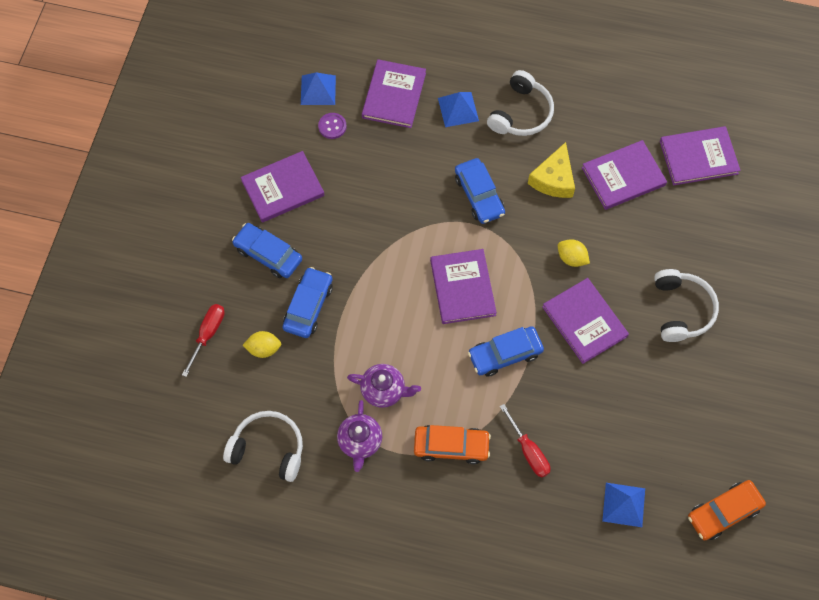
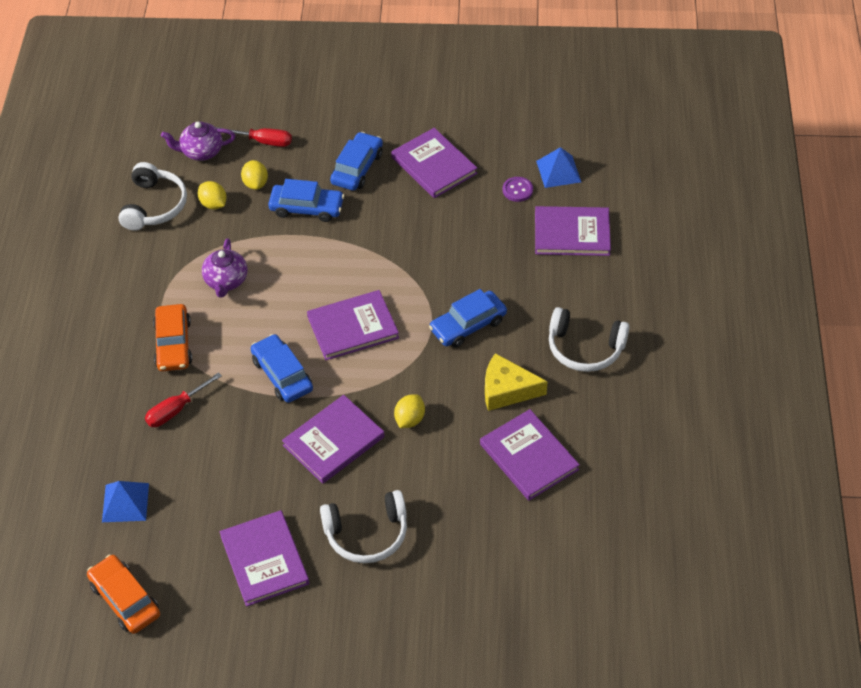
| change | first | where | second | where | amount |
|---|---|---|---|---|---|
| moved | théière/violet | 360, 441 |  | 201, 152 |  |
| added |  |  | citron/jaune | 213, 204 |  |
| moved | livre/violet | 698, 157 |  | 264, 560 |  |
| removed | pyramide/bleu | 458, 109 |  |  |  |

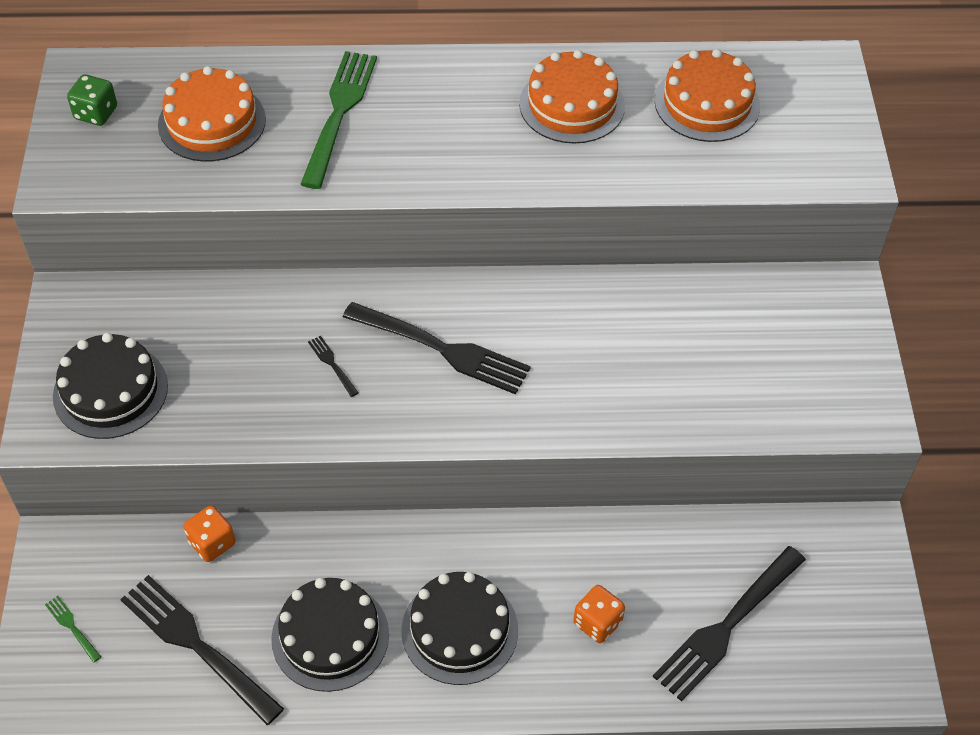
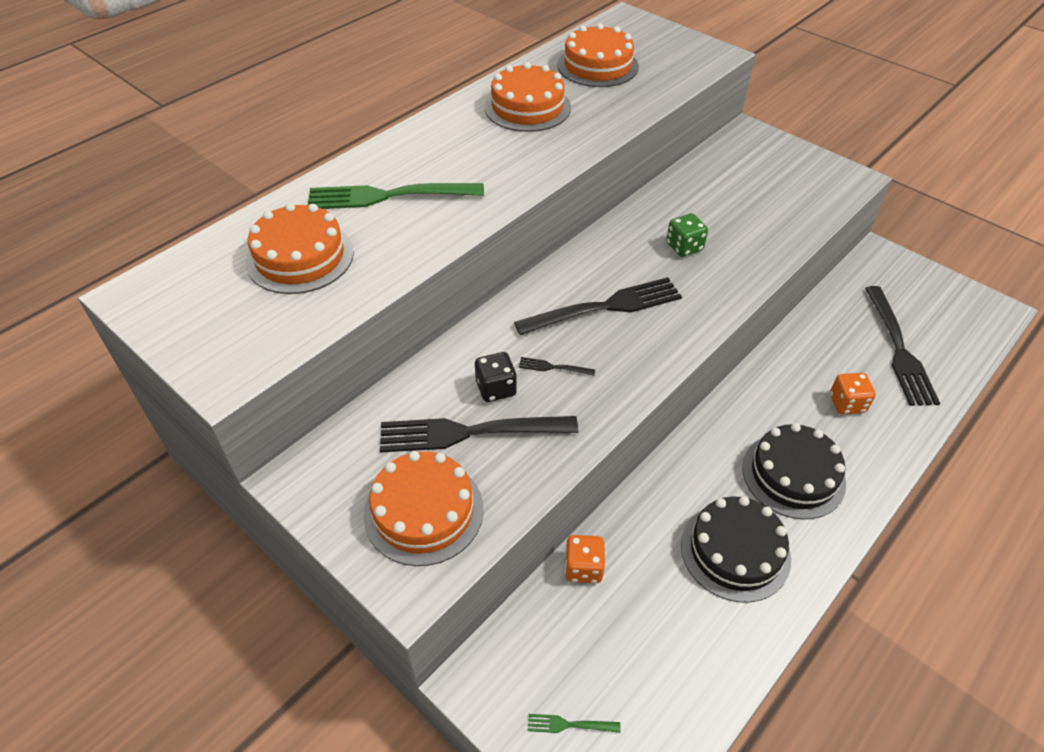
| change | first | where | second | where | amount |
|---|---|---|---|---|---|
| turned | fourchette/vert | 339, 113 |  | 388, 196 | 60 degrees counterclockwise |
| recoloured | gâteau/noir | 110, 391 | gâteau/orange | 423, 511 |  |
| moved | fourchette/noir | 197, 645 |  | 470, 432 |  |
| added |  |  | dé/noir | 496, 388 |  |
| moved | dé/vert | 96, 113 |  | 684, 247 |  |

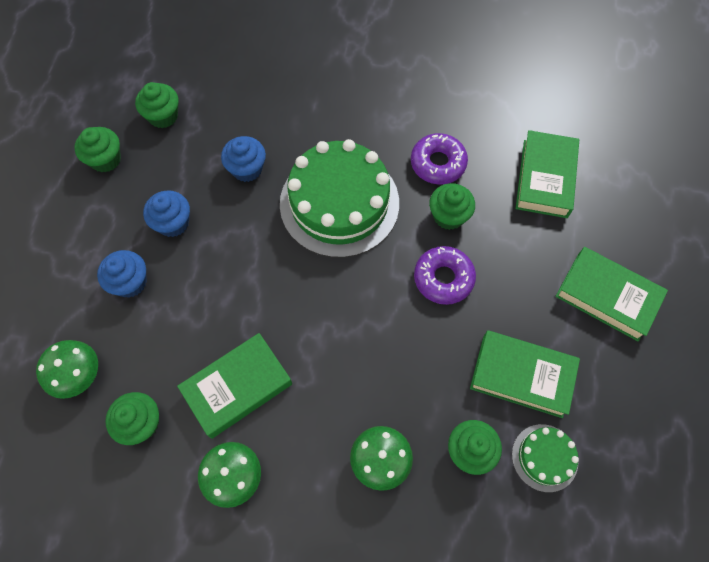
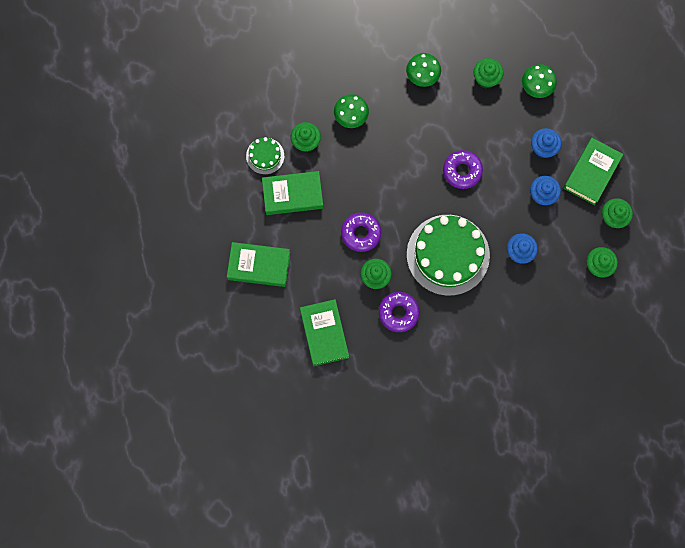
| change | first | where | second | where | amount |
|---|---|---|---|---|---|
| added |  |  | beignet/violet | 462, 171 |  |
| moved | livre/vert | 237, 387 |  | 591, 173 |  |

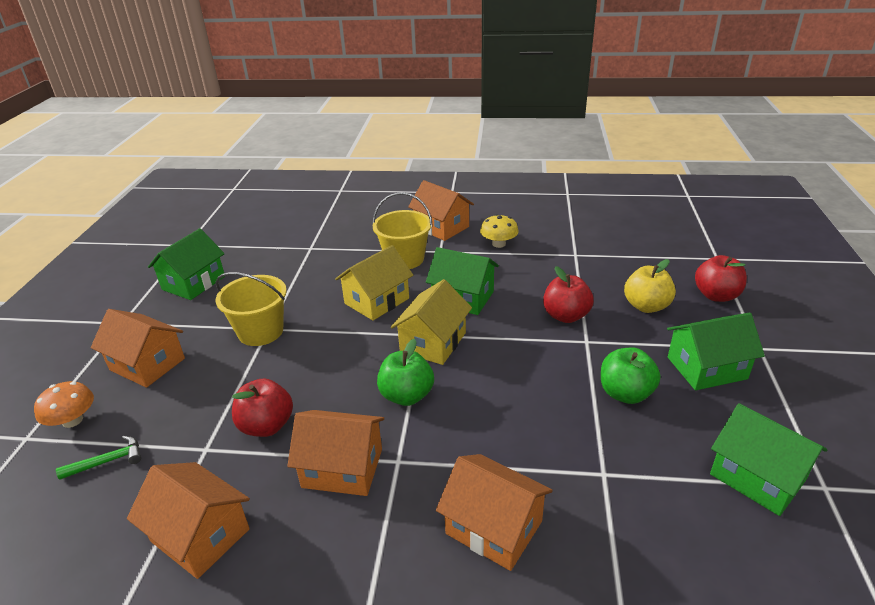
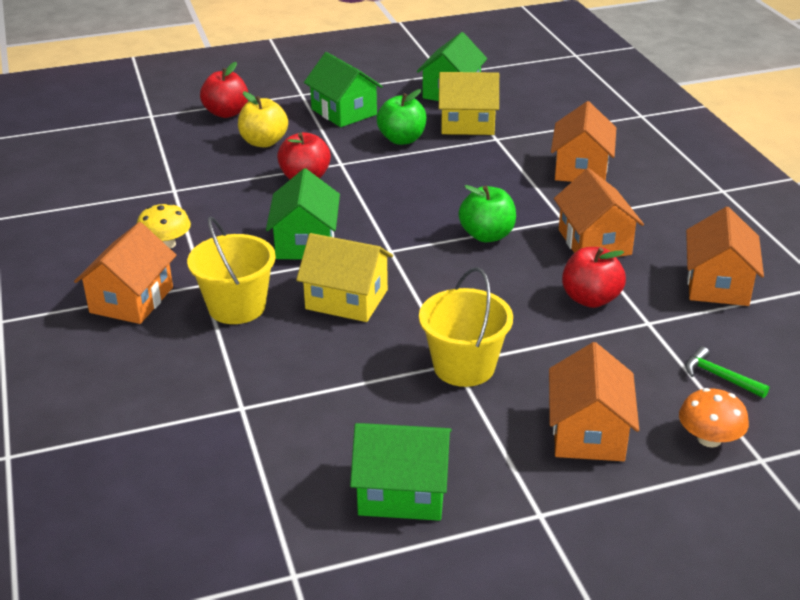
| change | first | where | second | where | amount |
|---|---|---|---|---|---|
| moved | maison/jaune | 433, 342 |  | 467, 124 |  |

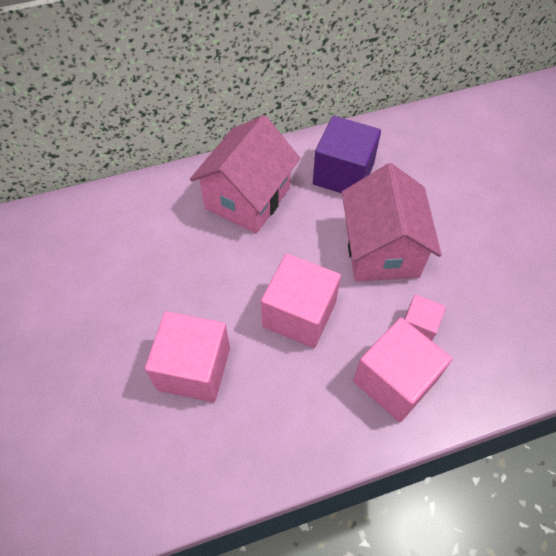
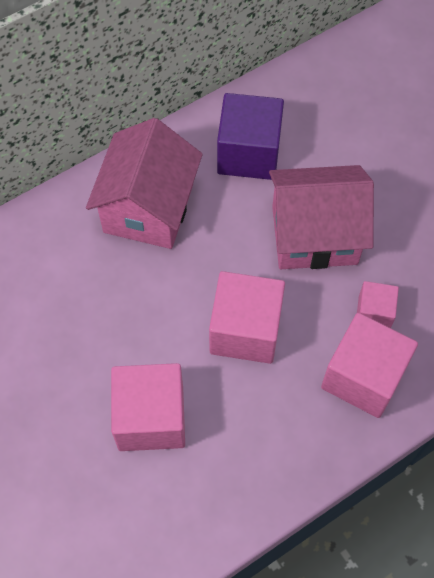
| change | first | where | second | where | amount |
|---|---|---|---|---|---|
| turned | maison/rose | 381, 249 |  | 314, 235 | 75 degrees counterclockwise |

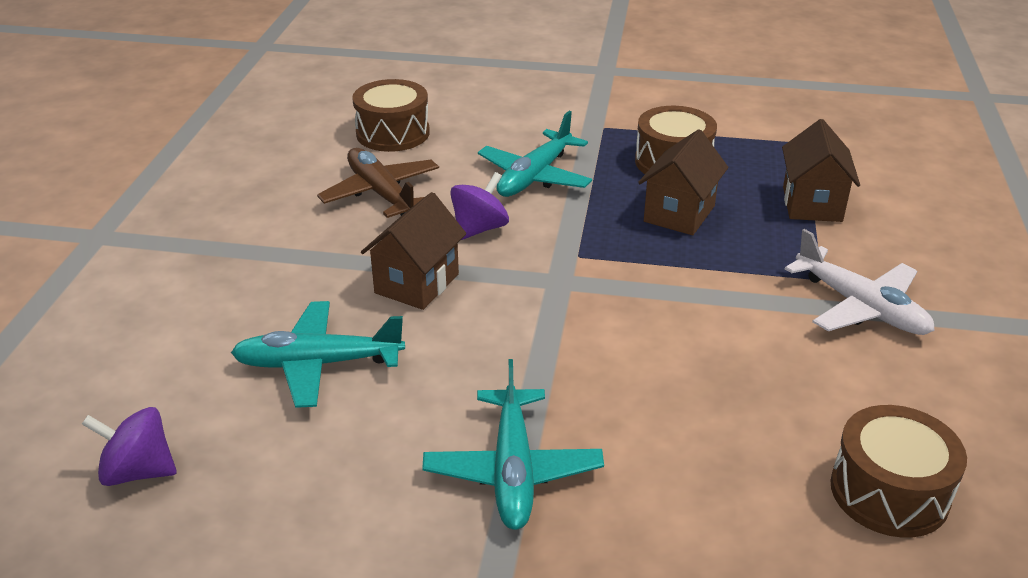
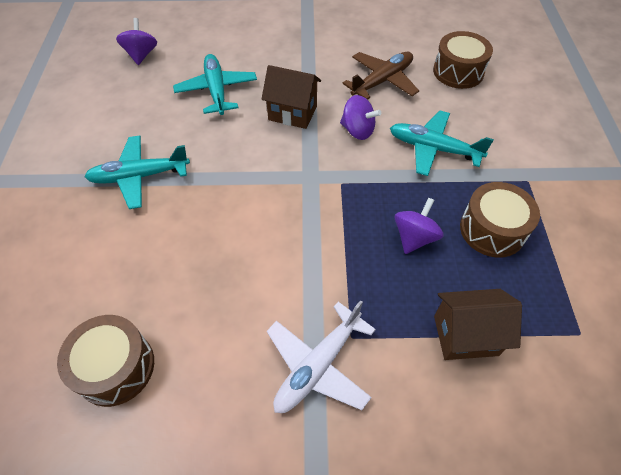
| change | first | where | second | where | amount |
|---|---|---|---|---|---|
| replaced | maison/marron | 679, 214 | toupie/violet | 414, 237 |  |

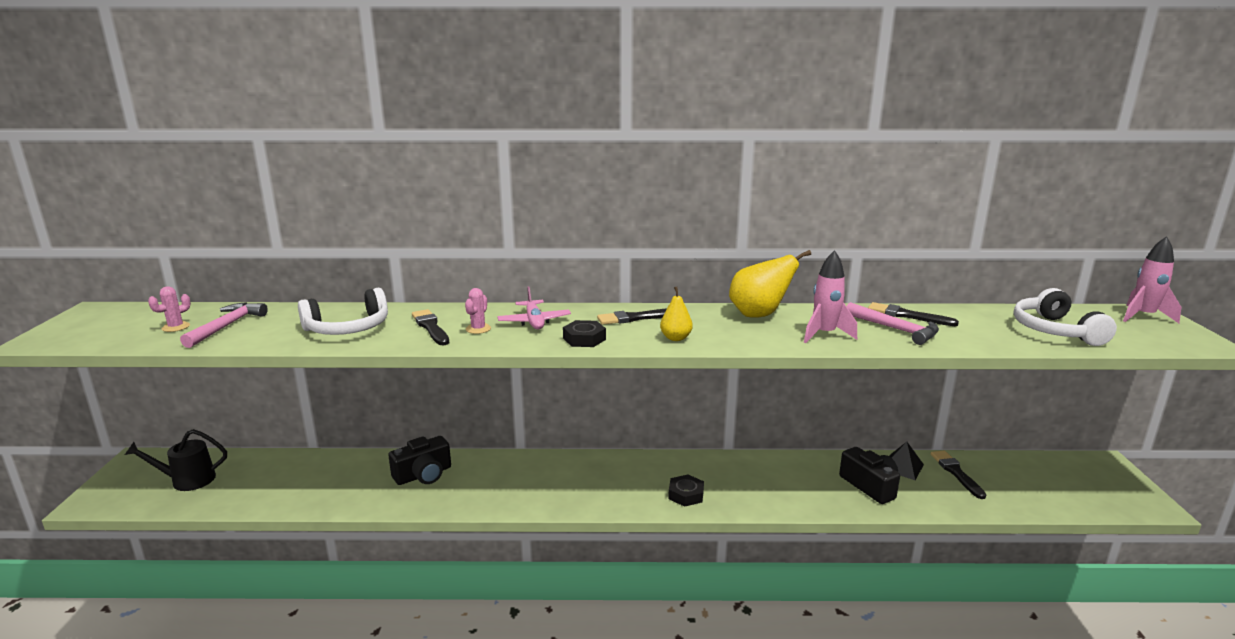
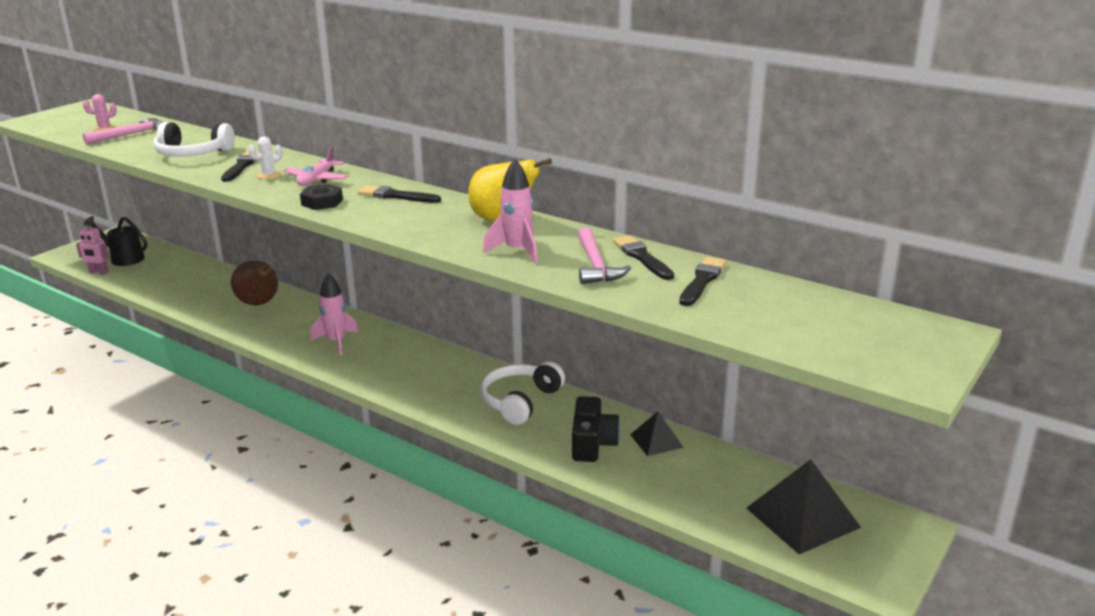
| change | first | where | second | where | amount |
|---|---|---|---|---|---|
| added |  |  | robot/rose | 98, 272 |  |
| replaced | appareil photo/noir | 423, 475 | poire/marron | 259, 304 |  |
| recoloured | cactus/rose | 478, 329 | cactus/blanc | 269, 175 |  |
| moved | fusée/rose | 1143, 316 |  | 336, 342 |  |
| moved | casque audio/blanc | 1055, 331 |  | 520, 401 |  |
| moved | pinceau/noir | 956, 473 |  | 702, 281 |  |
| added |  |  | pyramide/noir | 802, 517 |  |
| removed | poire/jaune | 676, 338 |  |  |  |
| removed | écrou/noir | 686, 494 |  |  |  |

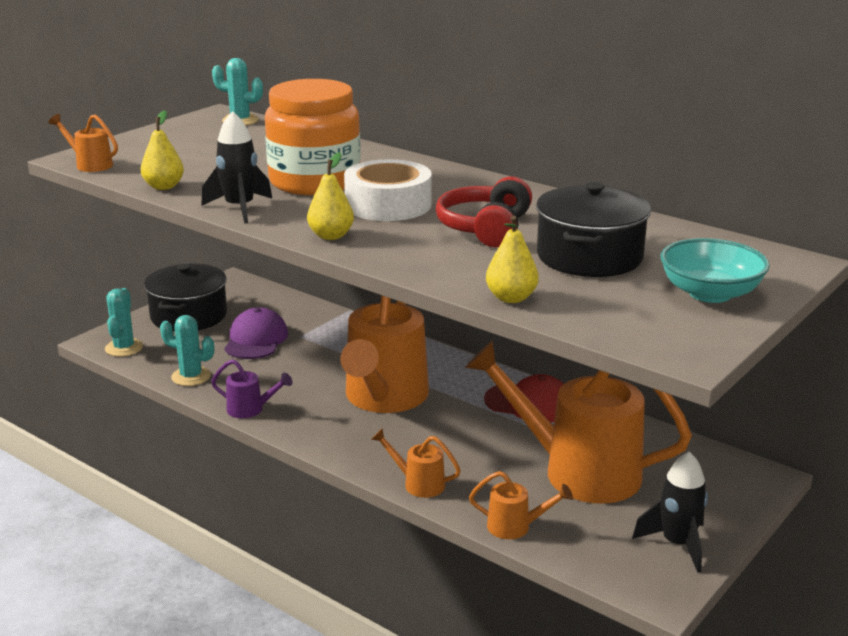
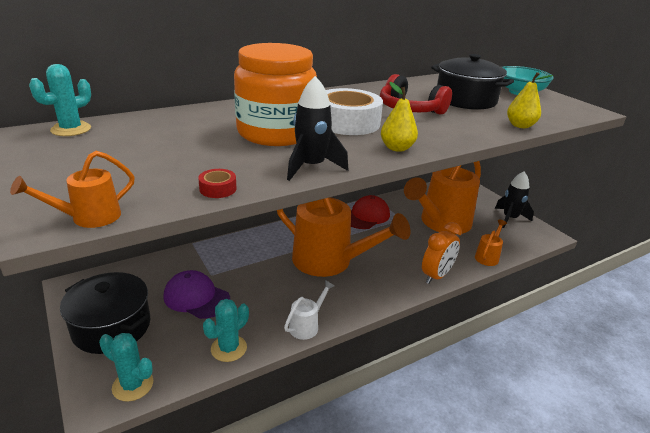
| change | first | where | second | where | amount |
|---|---|---|---|---|---|
| replaced | poire/jaune | 164, 187 | ruban adhésif/rouge | 218, 189 |  |
| recoloured | arrosoir/violet | 250, 409 | arrosoir/blanc | 306, 326 |  |
| replaced | arrosoir/orange | 418, 484 | réveil/orange | 436, 276 |  |

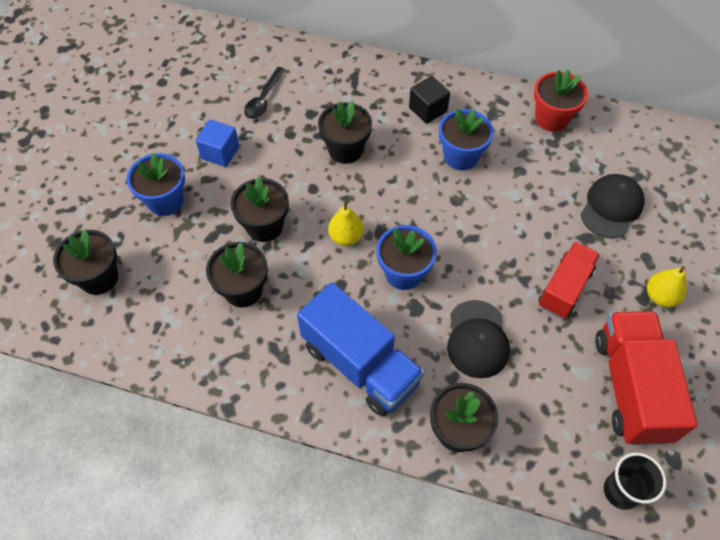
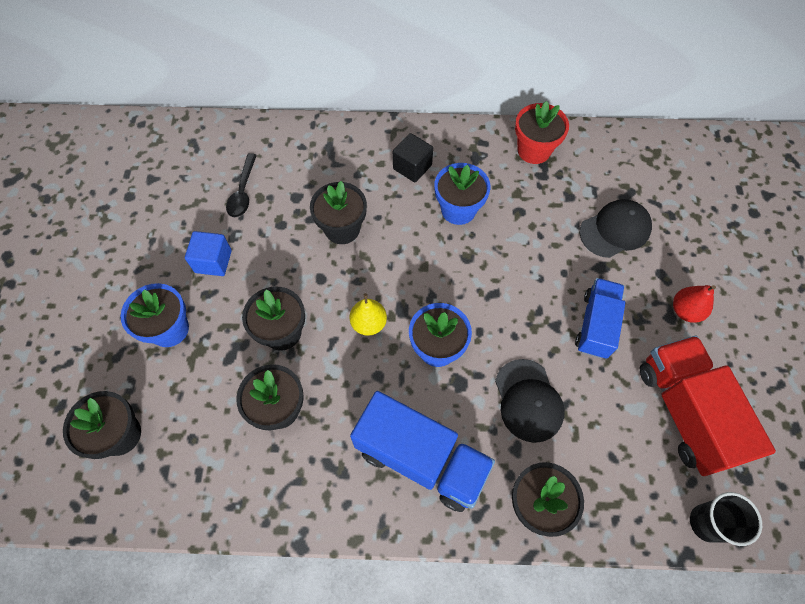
| change | first | where | second | where | amount |
|---|---|---|---|---|---|
| recoloured | camion/rouge | 565, 288 | camion/bleu | 595, 325 |  |
| turned | casquette/noir | 611, 207 |  | 615, 230 | 45 degrees clockwise |
| recoloured | poire/jaune | 660, 296 | poire/rouge | 685, 311 |  |

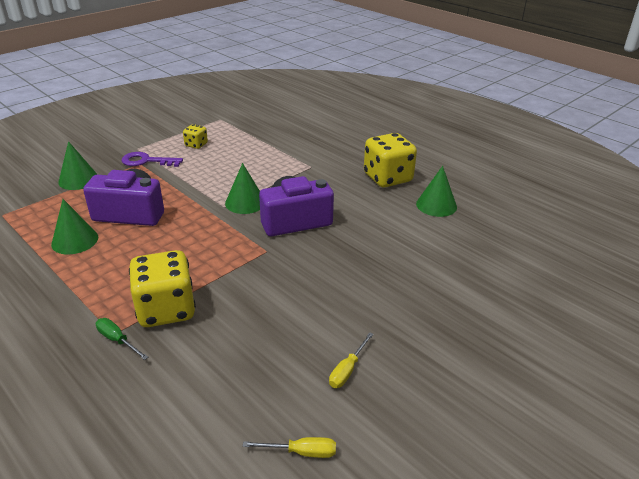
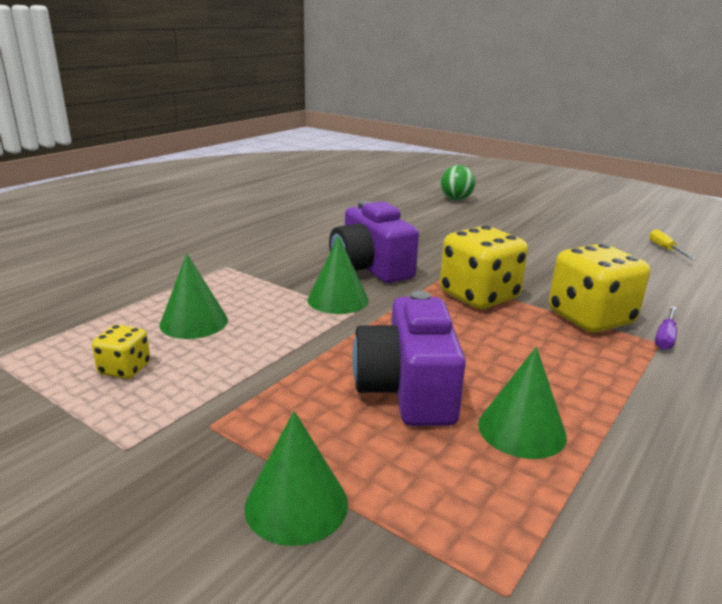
| change | first | where | second | where | amount |
|---|---|---|---|---|---|
| moved | cône/vert | 436, 205 |  | 194, 322 |  |
| moved | dé/jaune | 387, 178 |  | 479, 296 |  |
| added |  |  | balle/vert | 456, 199 |  |
| recoloured | tournevis/vert | 117, 340 | tournevis/violet | 665, 337 |  |
| removed | clé/violet | 146, 161 |  |  |  |
| removed | tournevis/jaune | 347, 370 |  |  |  |

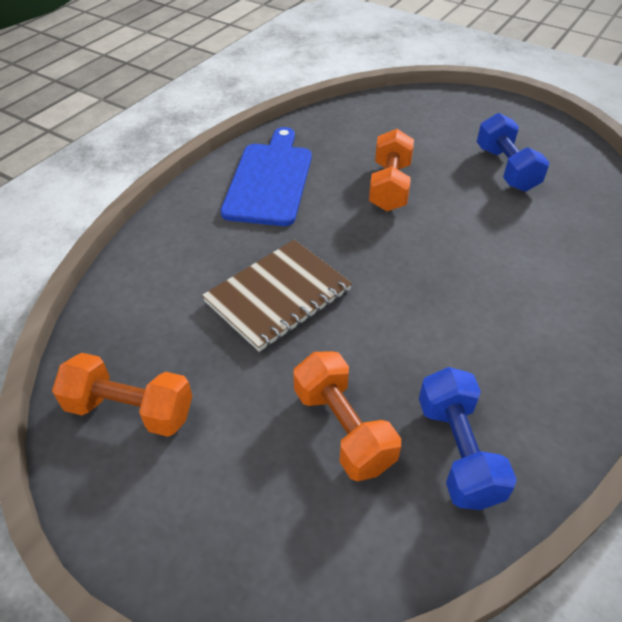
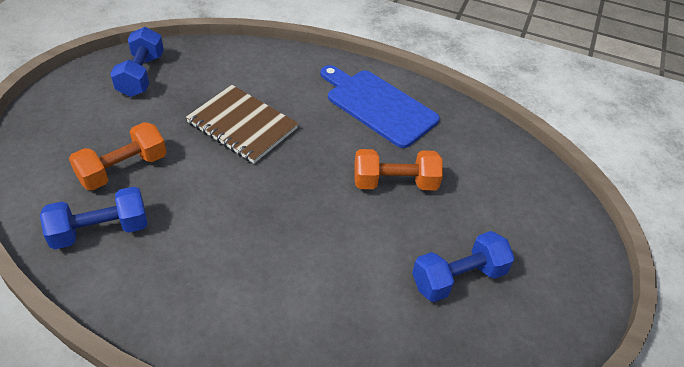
| change | first | where | second | where | amount |
|---|---|---|---|---|---|
| recoloured | haltère/orange | 130, 410 | haltère/bleu | 141, 75 |  |
| turned | planche à découper/bleu | 270, 180 |  | 378, 106 | 135 degrees counterclockwise |

